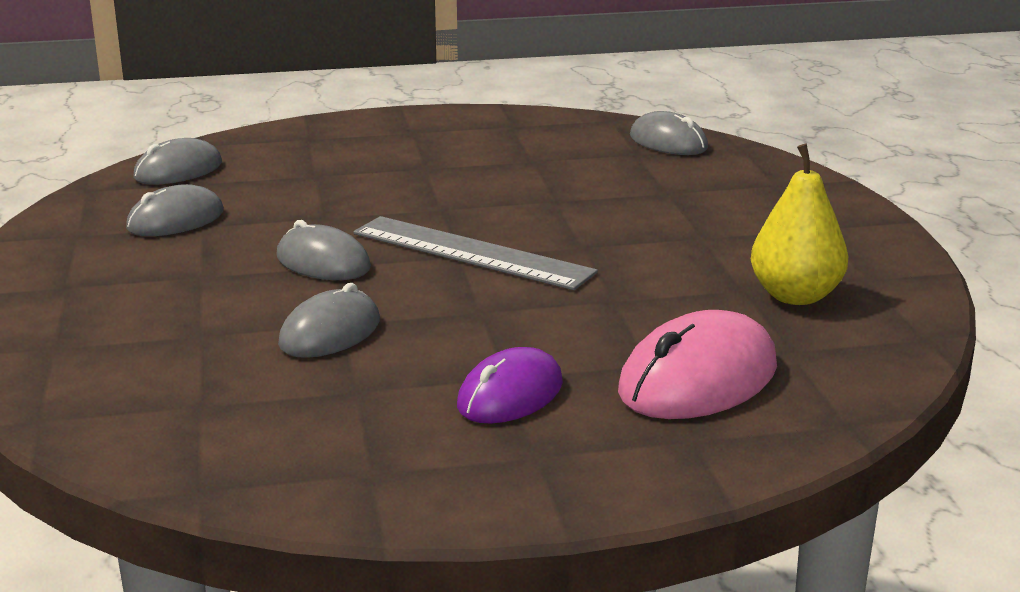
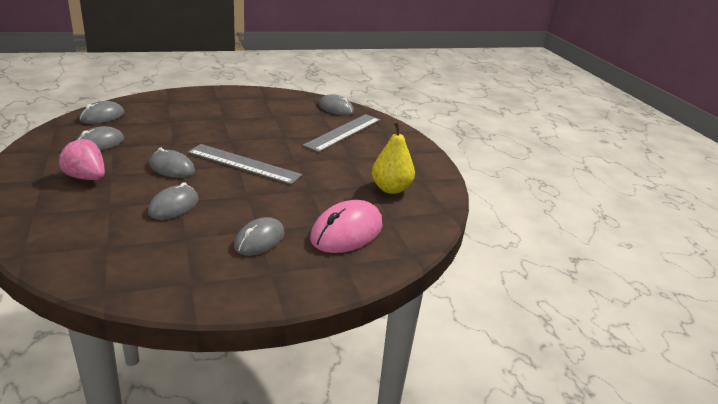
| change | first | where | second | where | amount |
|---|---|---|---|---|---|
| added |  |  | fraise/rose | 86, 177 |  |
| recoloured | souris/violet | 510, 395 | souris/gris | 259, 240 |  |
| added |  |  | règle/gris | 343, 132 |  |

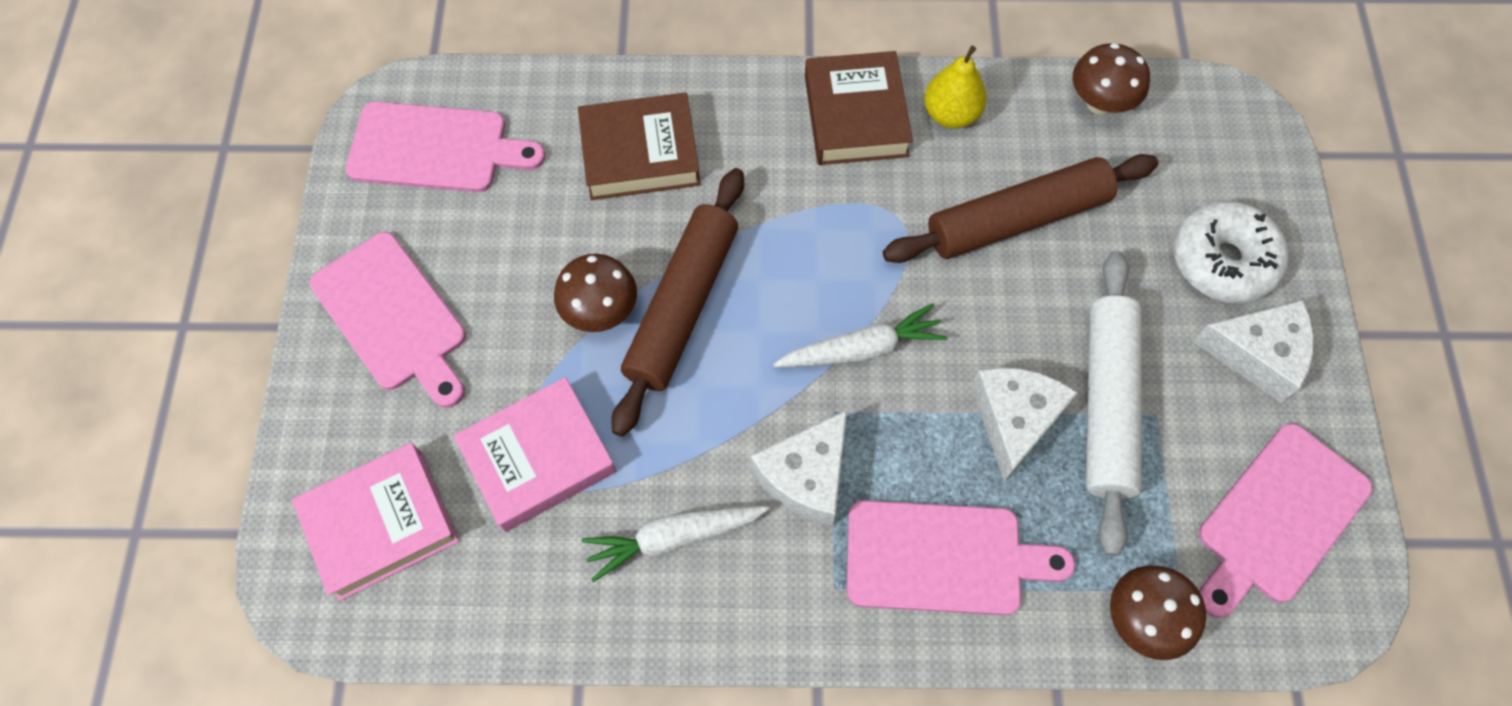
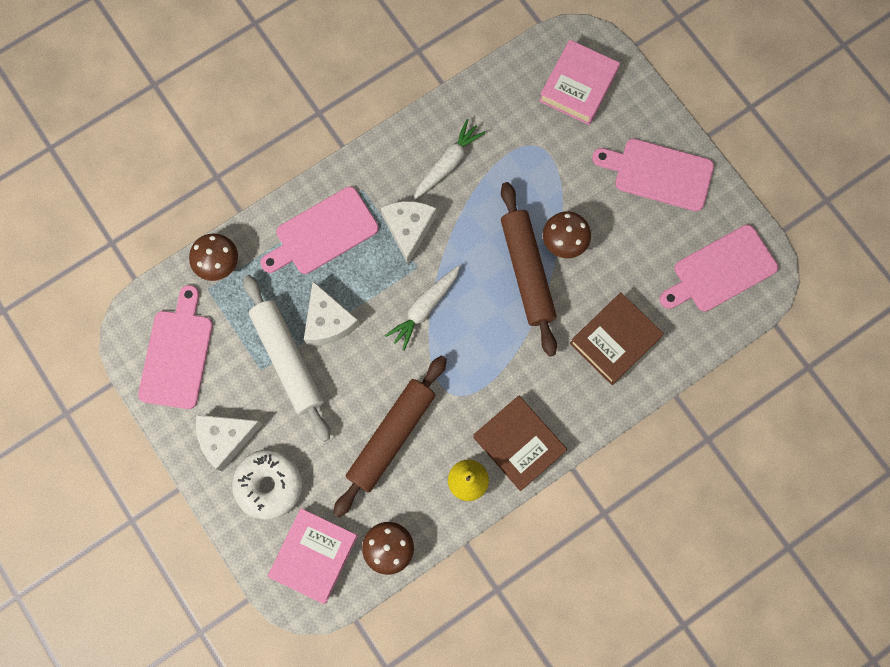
| change | first | where | second | where | amount |
|---|---|---|---|---|---|
| moved | livre/rose | 538, 458 |  | 314, 555 |  |

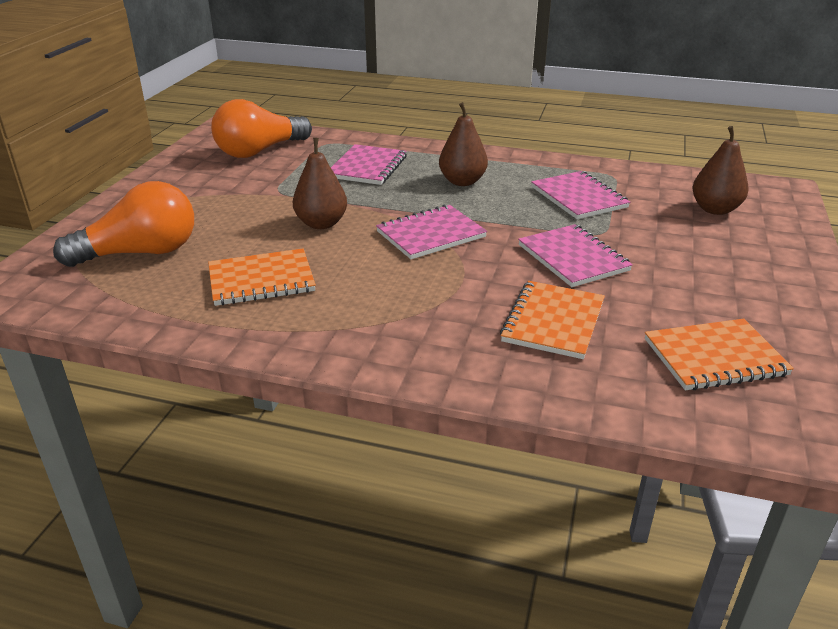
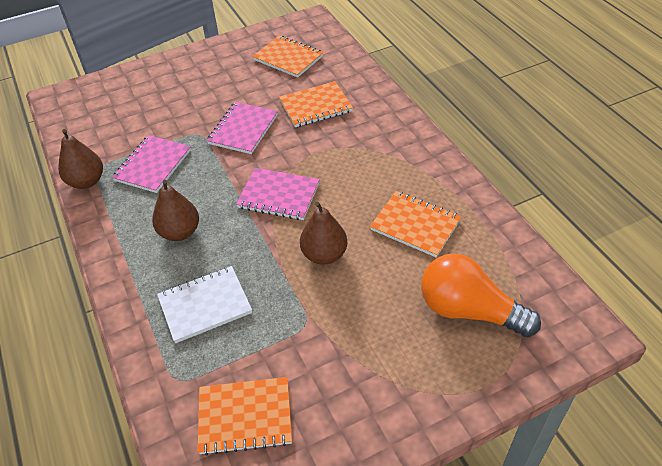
| change | first | where | second | where | amount |
|---|---|---|---|---|---|
| moved | poire/marron | 715, 209 |  | 86, 181 |  |
| recoloured | carnet/rose | 368, 167 | carnet/blanc | 205, 305 |  |
| replaced | ampoule/orange | 260, 151 | carnet/orange | 245, 417 |  |

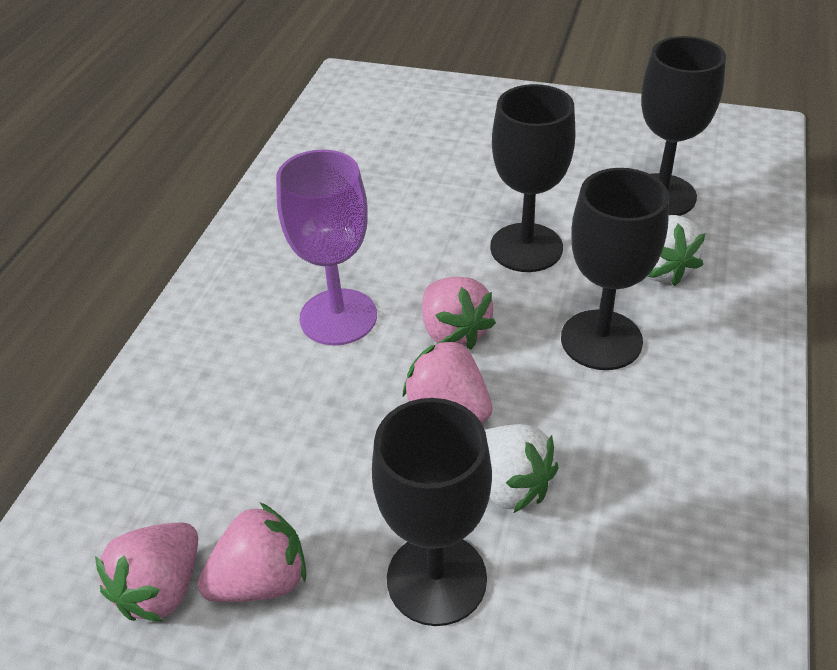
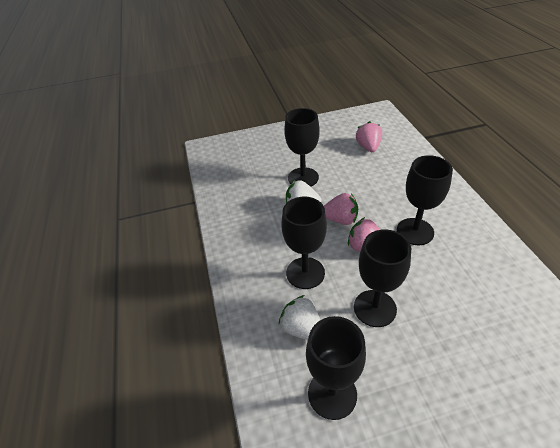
| change | first | where | second | where | amount |
|---|---|---|---|---|---|
| recoloured | verre à pied/violet | 338, 317 | verre à pied/noir | 415, 231 |  |
| removed | fraise/rose | 261, 580 |  |  |  |

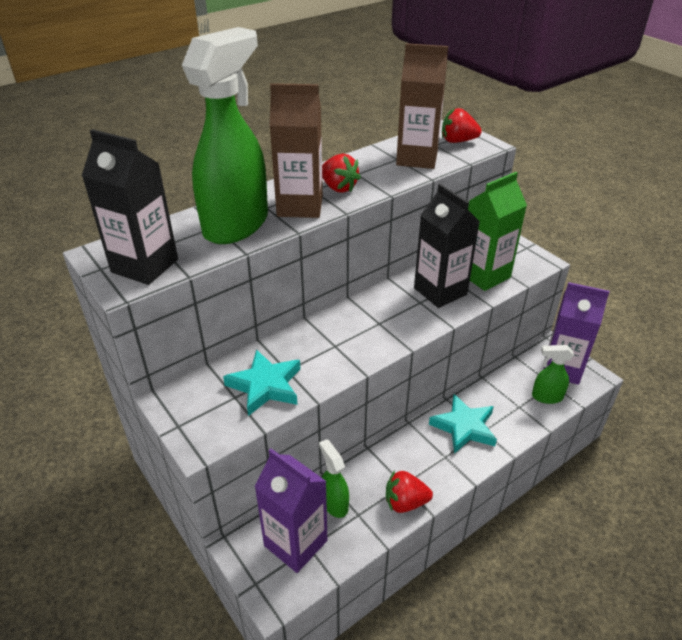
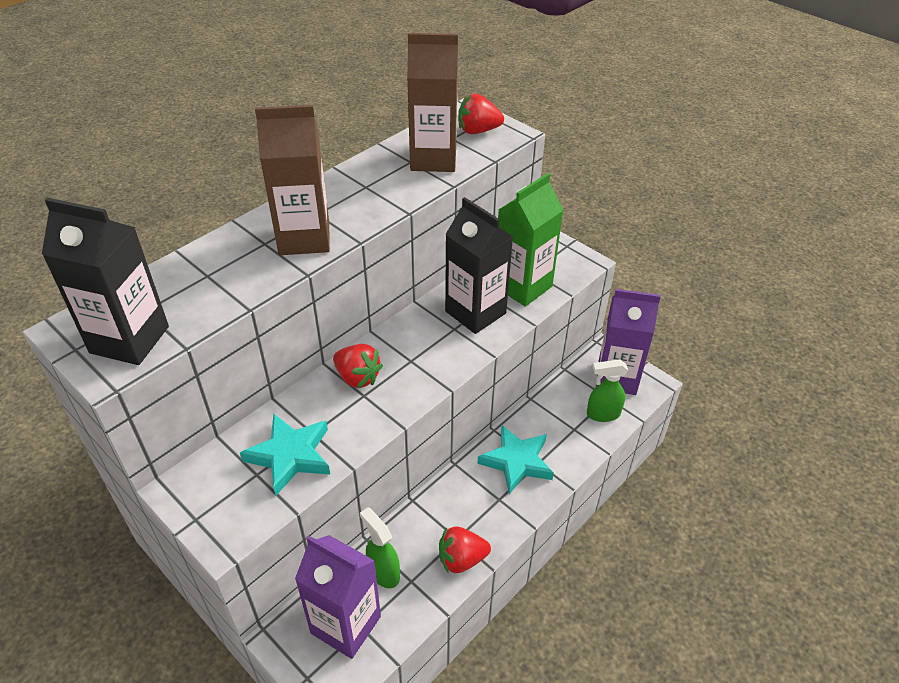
| change | first | where | second | where | amount |
|---|---|---|---|---|---|
| moved | fraise/rouge | 338, 188 |  | 357, 377 |  |
| removed | vaporisateur/vert | 237, 225 |  |  |  |

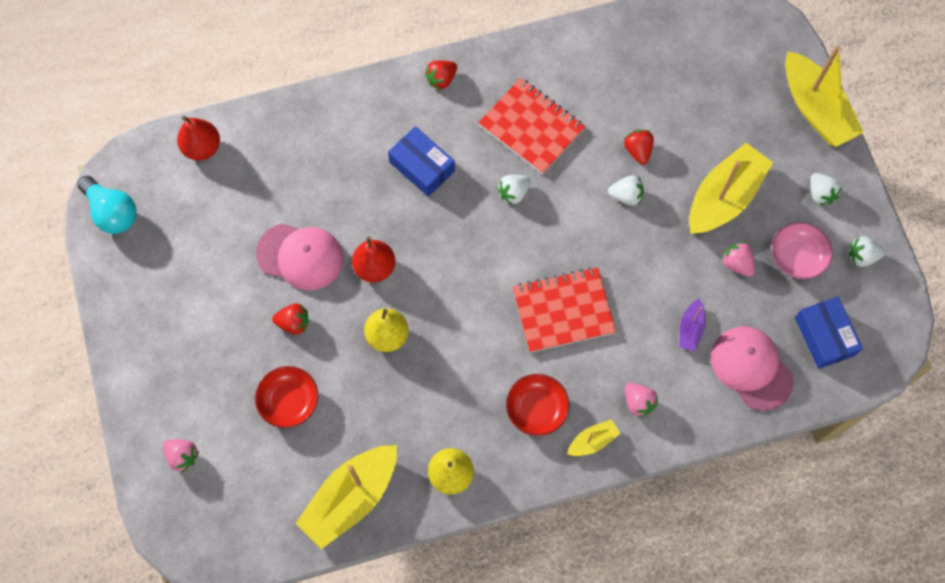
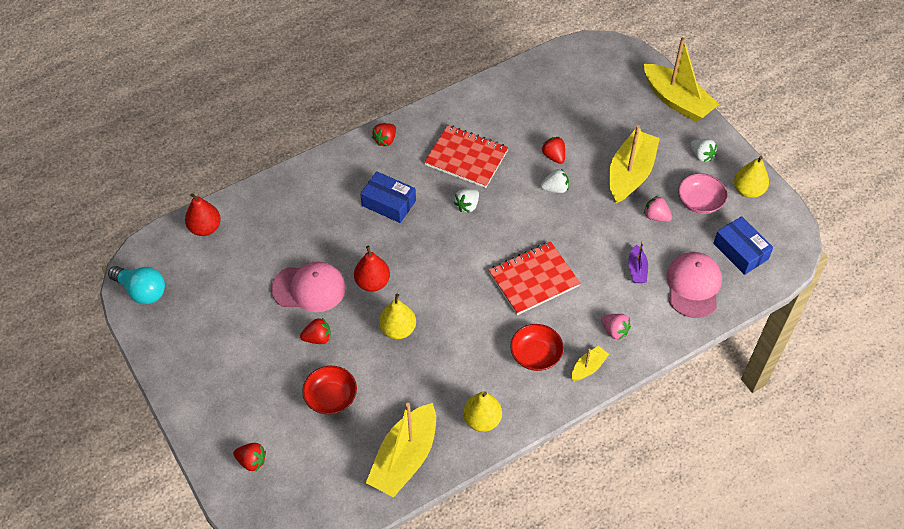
| change | first | where | second | where | amount |
|---|---|---|---|---|---|
| recoloured | fraise/rose | 182, 456 | fraise/rouge | 251, 461 |  |
| turned | casquette/rose | 751, 368 |  | 693, 286 | 60 degrees clockwise |
| replaced | fraise/blanc | 862, 256 | poire/jaune | 748, 190 |  |

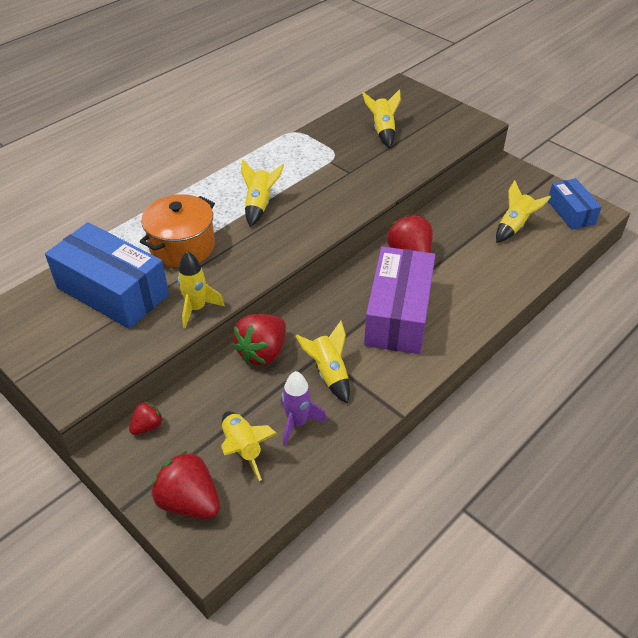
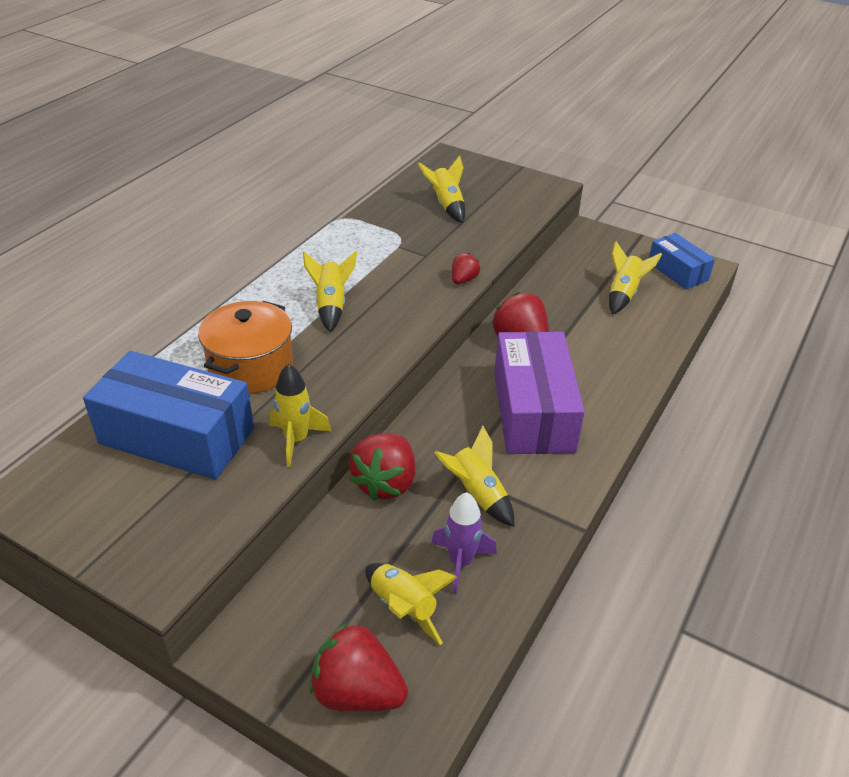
| change | first | where | second | where | amount |
|---|---|---|---|---|---|
| moved | fraise/rouge | 147, 426 |  | 463, 280 |  |

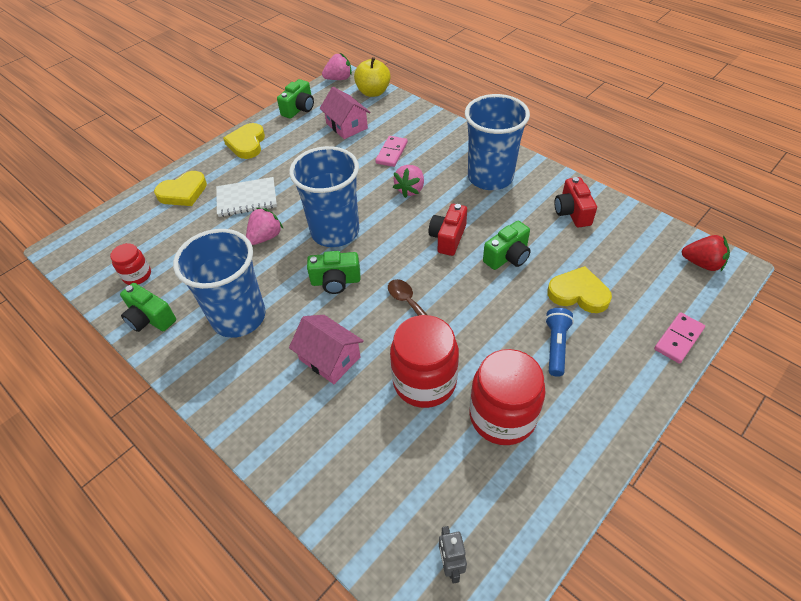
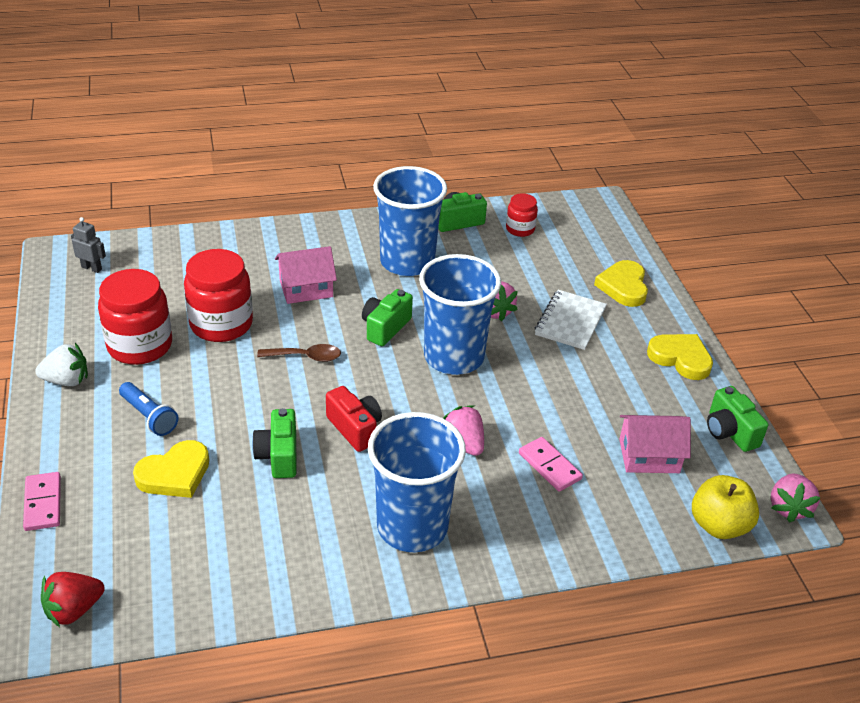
| change | first | where | second | where | amount |
|---|---|---|---|---|---|
| added |  |  | fraise/blanc | 66, 380 |  |
| removed | appareil photo/rouge | 572, 212 |  |  |  |

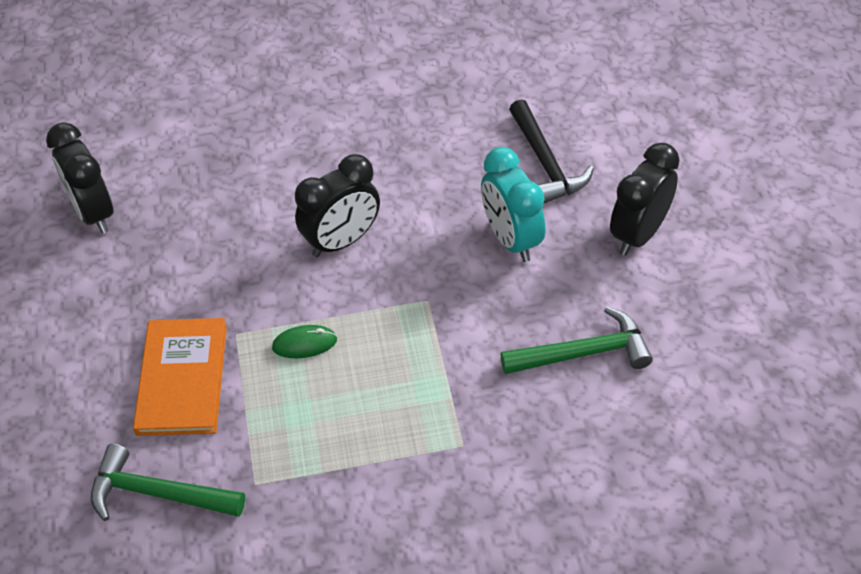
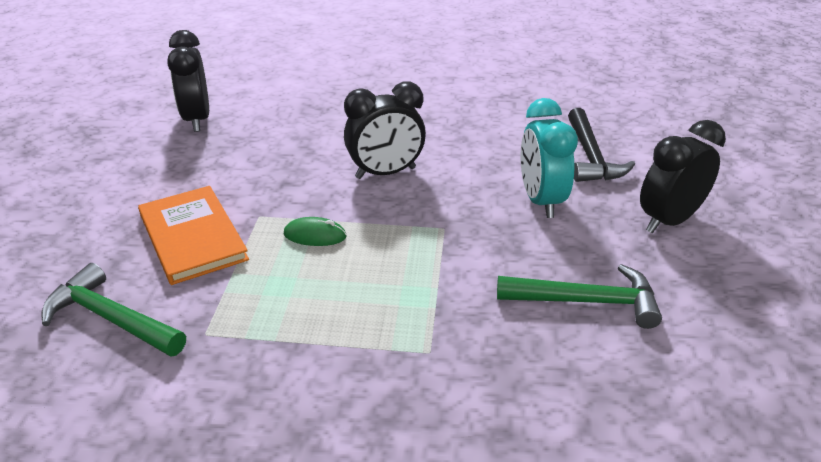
| change | first | where | second | where | amount |
|---|---|---|---|---|---|
| turned | livre/orange | 182, 379 |  | 192, 237 | 45 degrees counterclockwise |

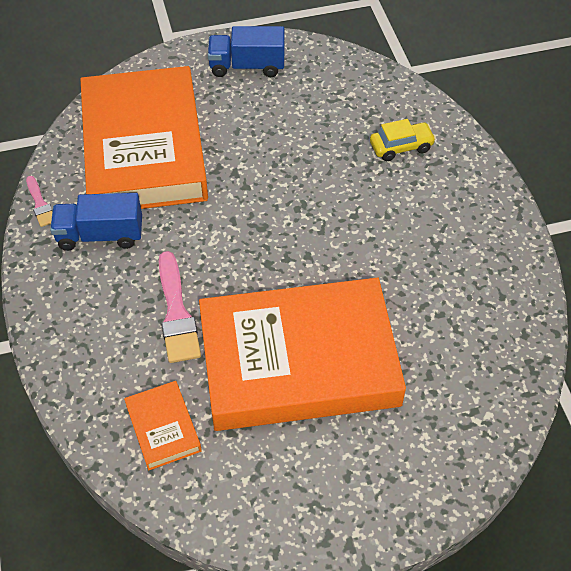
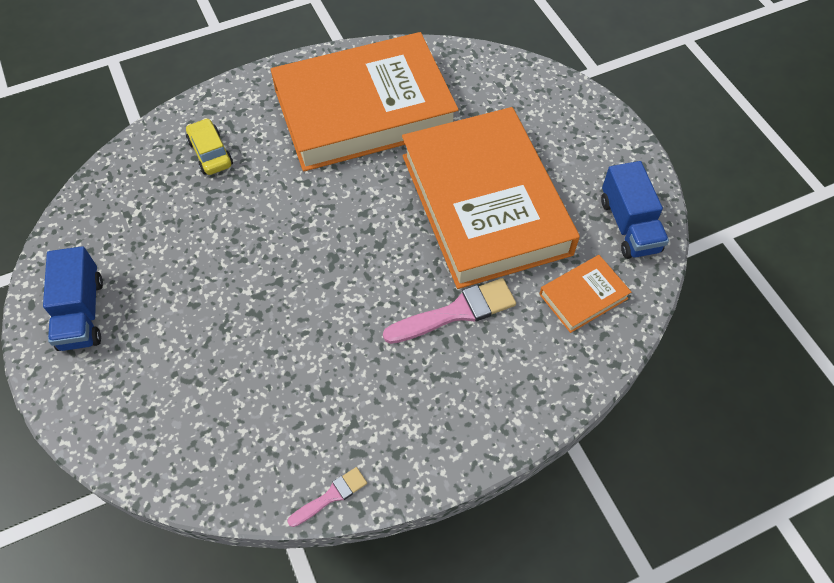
| change | first | where | second | where | amount |
|---|---|---|---|---|---|
| moved | livre/orange | 144, 148 |  | 364, 110 |  |
| moved | camion/bleu | 100, 235 |  | 629, 225 |  |

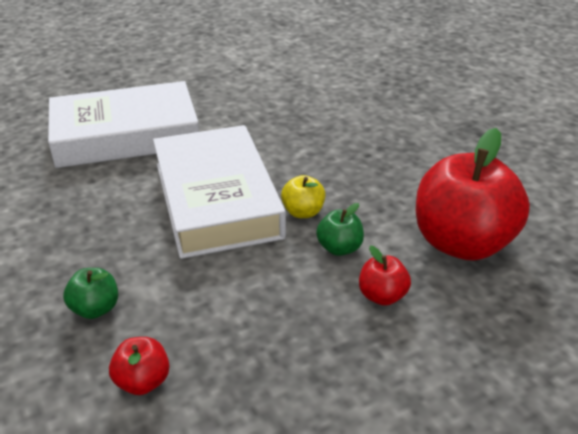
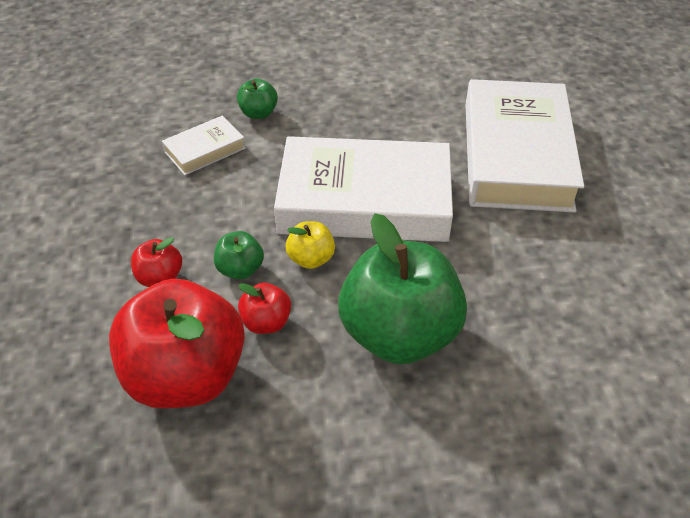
| change | first | where | second | where | amount |
|---|---|---|---|---|---|
| added |  |  | livre/blanc | 204, 150 |  |
| moved | pomme/rouge | 143, 381 |  | 266, 322 |  |
| added |  |  | pomme/vert | 399, 334 |  |

